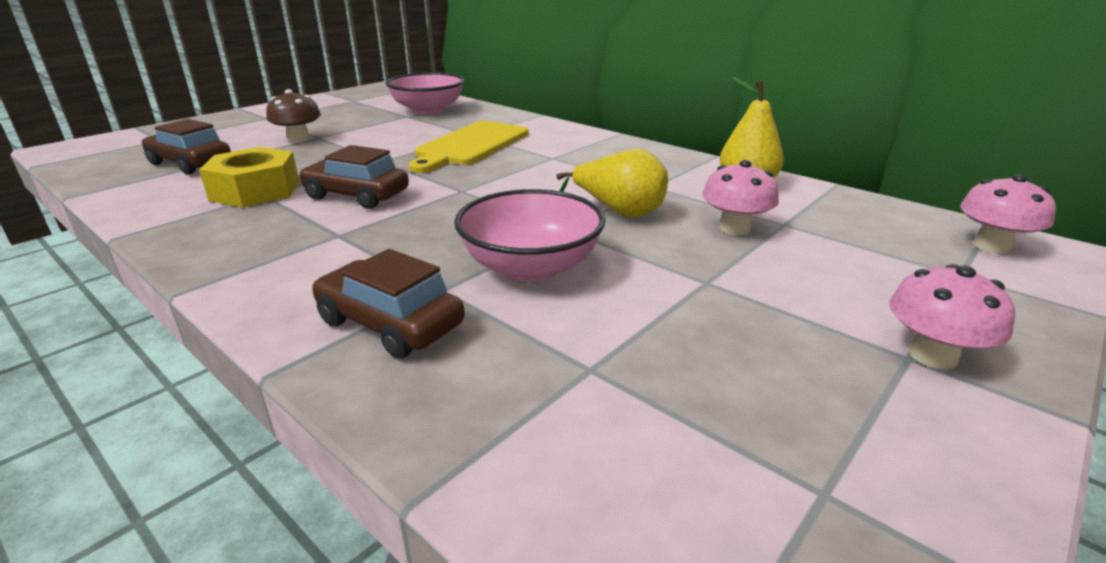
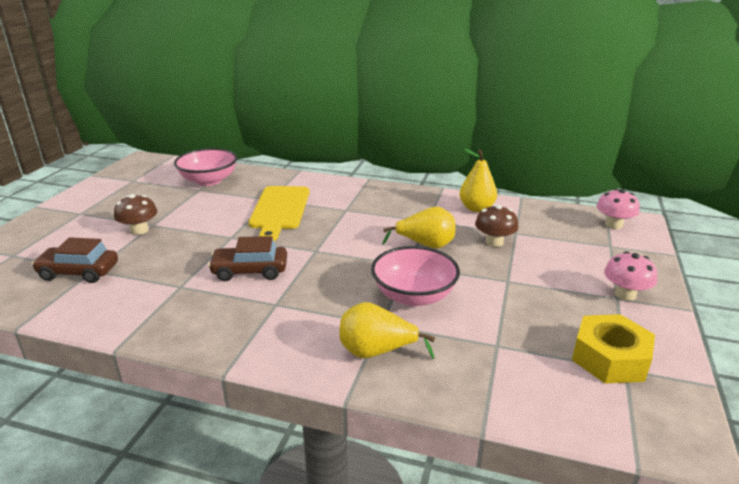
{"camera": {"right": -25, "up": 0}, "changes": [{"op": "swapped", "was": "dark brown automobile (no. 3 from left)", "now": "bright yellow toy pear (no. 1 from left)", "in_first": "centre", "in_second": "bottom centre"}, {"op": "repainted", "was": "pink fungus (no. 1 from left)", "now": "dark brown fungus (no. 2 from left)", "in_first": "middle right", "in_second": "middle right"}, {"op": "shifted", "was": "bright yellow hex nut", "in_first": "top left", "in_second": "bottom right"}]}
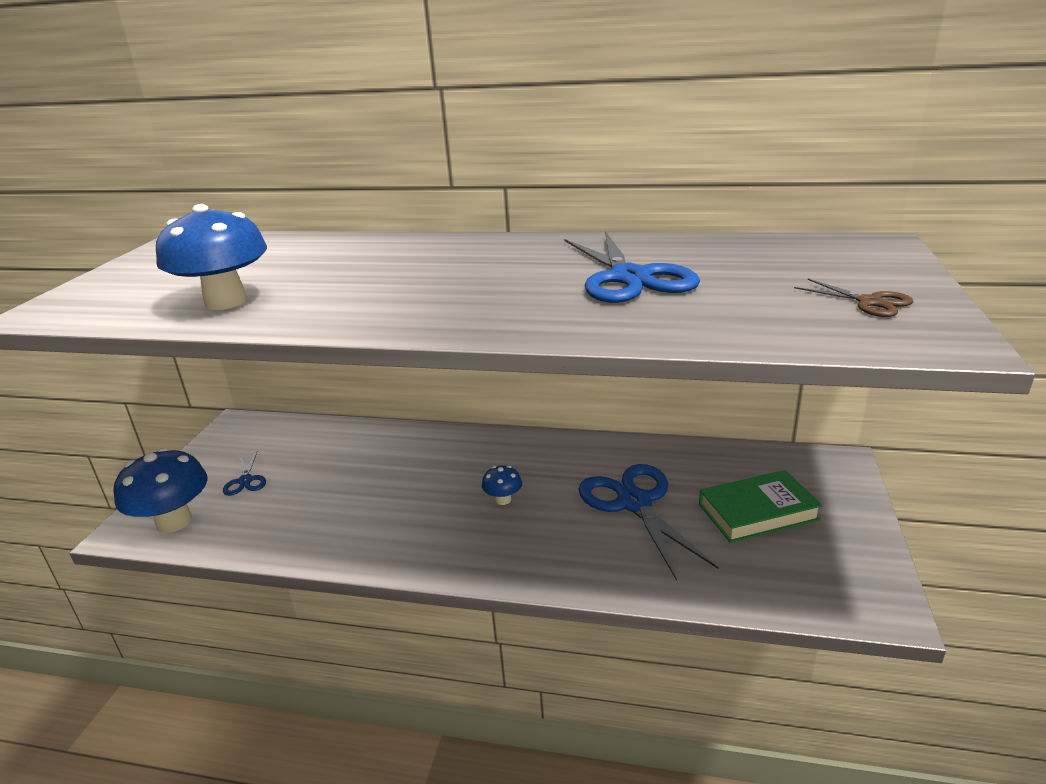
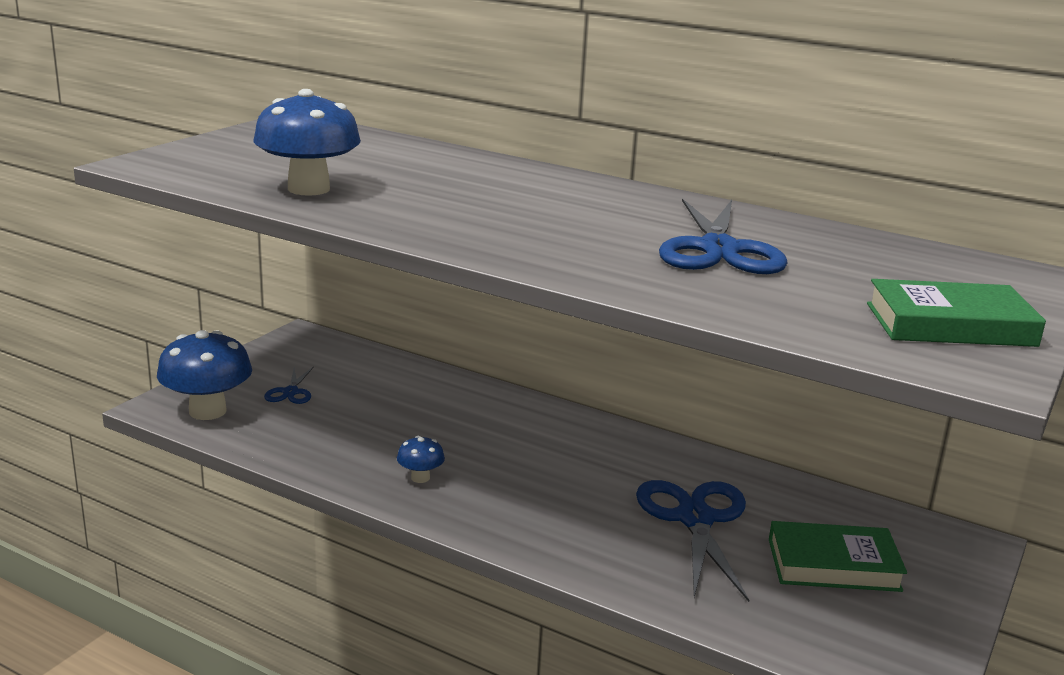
{"camera": {"right": 15, "up": -5}, "changes": [{"op": "shifted", "was": "blue fungus (no. 3 from left)", "in_first": "centre", "in_second": "bottom centre"}, {"op": "swapped", "was": "dark brown shears", "now": "leaf-green hardcover (no. 2 from left)", "in_first": "middle right", "in_second": "middle right"}]}
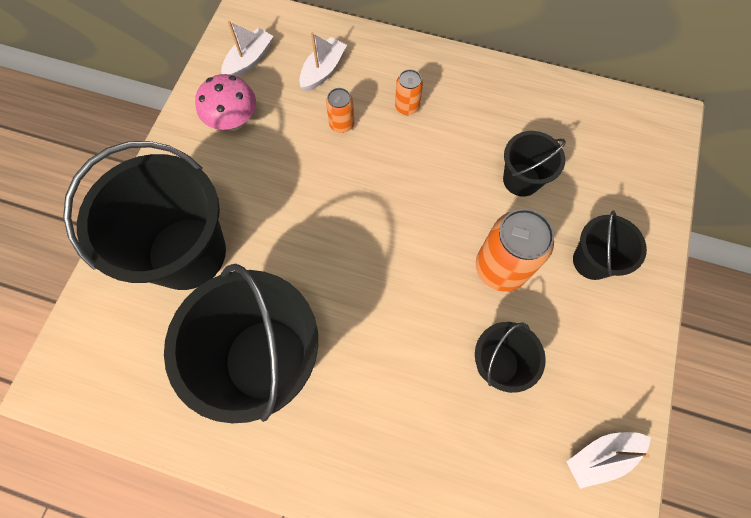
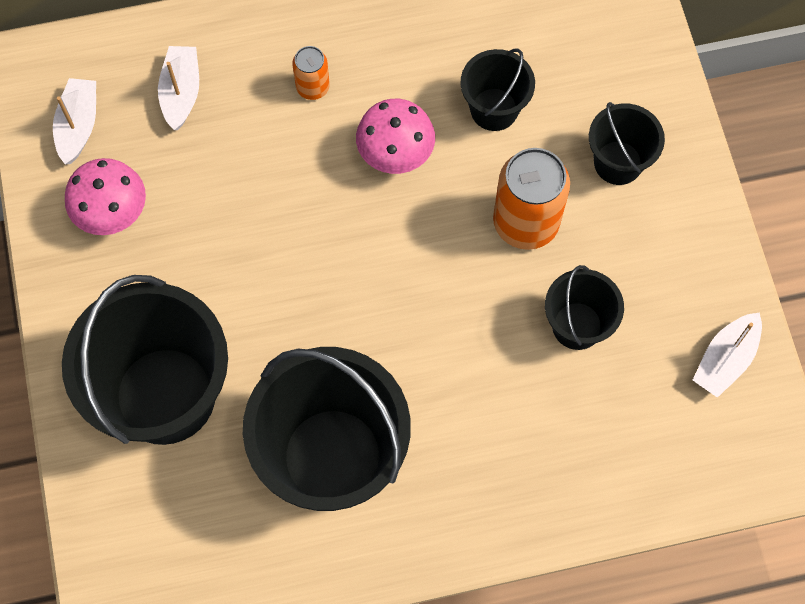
{"camera": {"right": -30, "up": 0}, "changes": [{"op": "new", "now": "pink fungus (no. 2 from left)", "in_second": "top centre"}, {"op": "gone", "was": "orange-coloured tin (no. 1 from left)", "in_first": "top centre"}]}
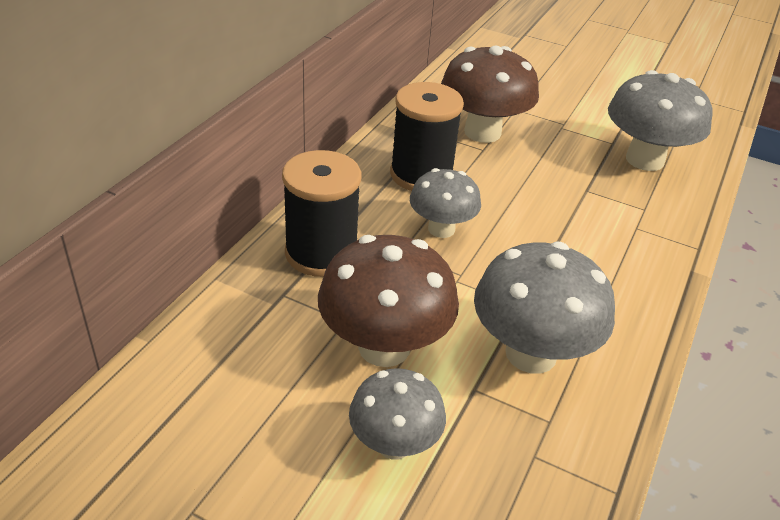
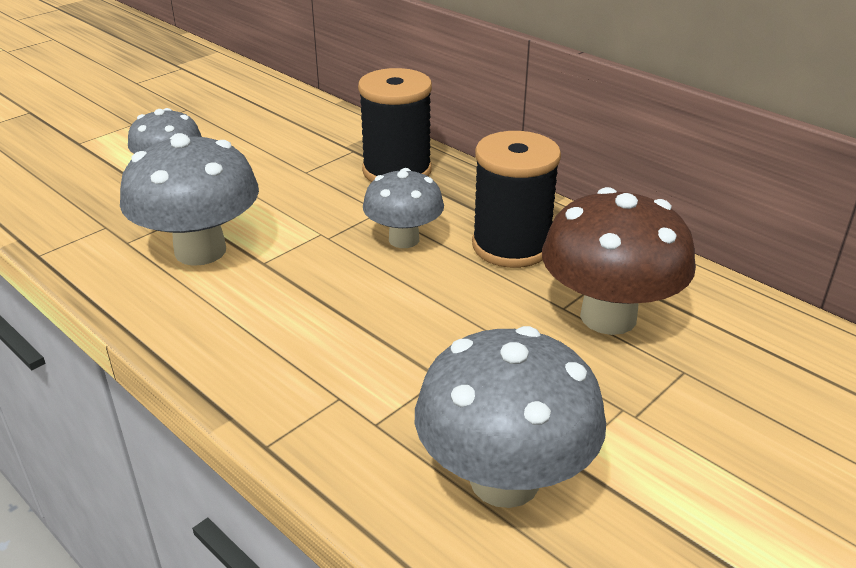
{"camera": {"right": 110, "up": -5}, "changes": [{"op": "gone", "was": "dark brown fungus (no. 1 from left)", "in_first": "centre"}]}
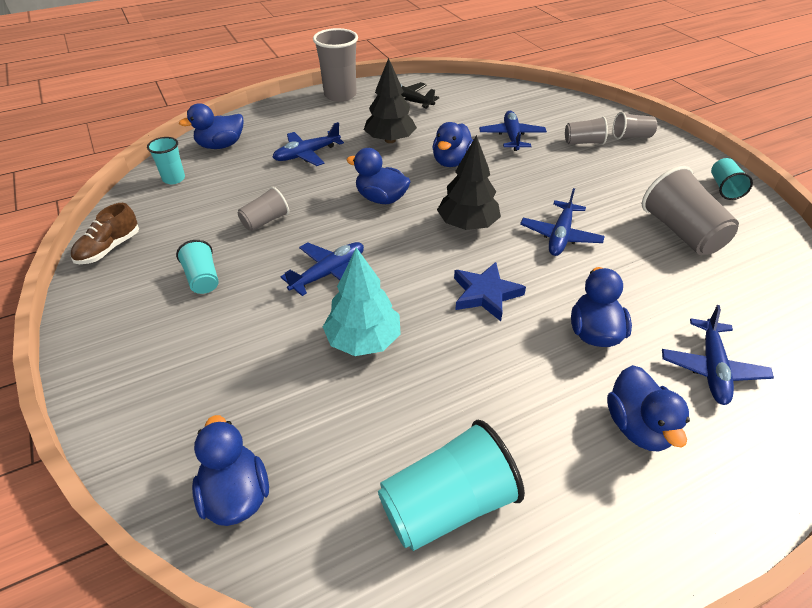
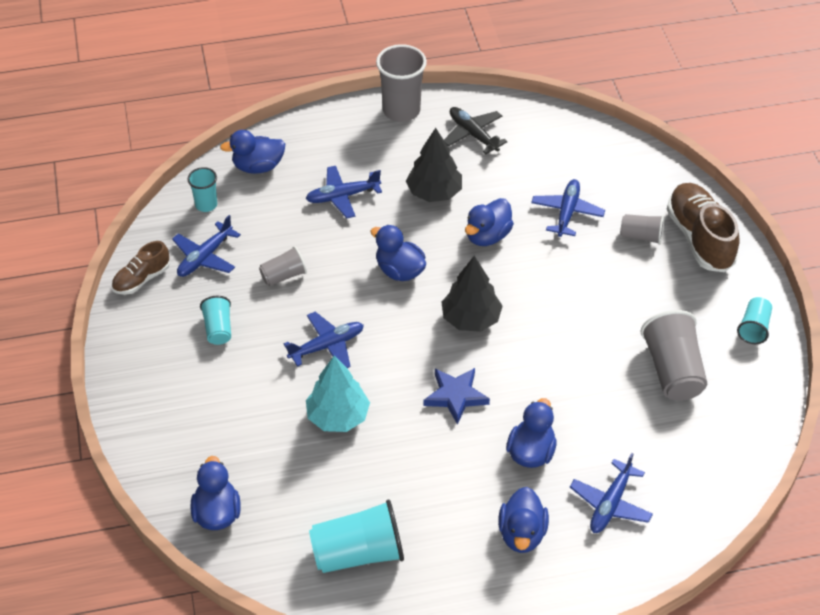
{"camera": {"right": 15, "up": 5}, "changes": [{"op": "shifted", "was": "blue plane (no. 4 from left in the first image)", "now": "blue plane (no. 1 from left)", "in_first": "middle right", "in_second": "middle left"}, {"op": "swapped", "was": "ash-grey tumbler (no. 4 from left)", "now": "dark brown lace-up shoe (no. 2 from left)", "in_first": "top right", "in_second": "middle right"}]}
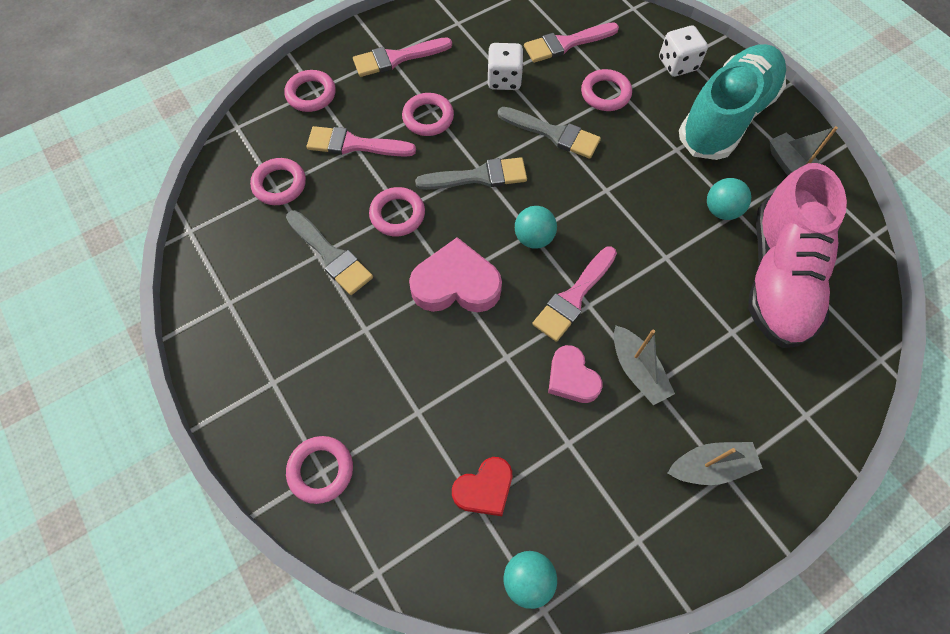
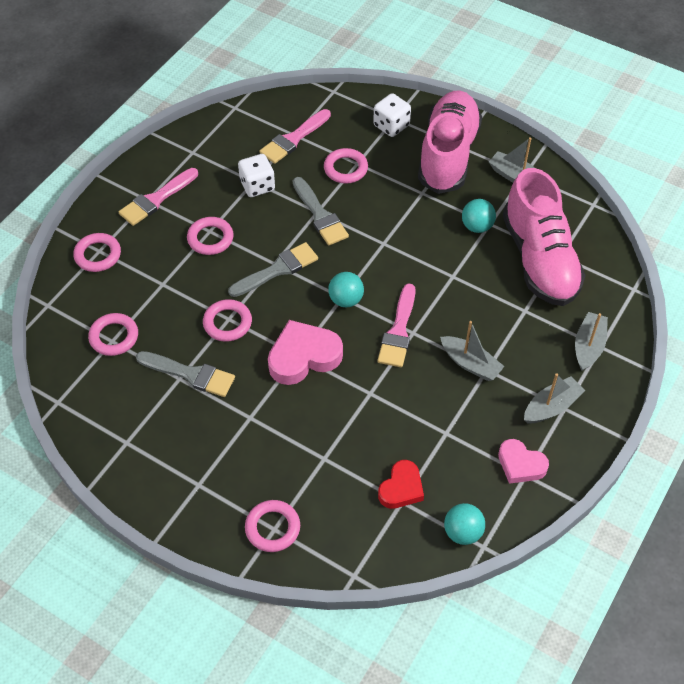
{"camera": {"right": -25, "up": -10}, "changes": [{"op": "rotated", "was": "ash-grey paint brush (no. 3 from left)", "in_first": "top centre", "in_second": "top centre", "clockwise": 60}, {"op": "repainted", "was": "teal lace-up shoe", "now": "pink lace-up shoe (no. 1 from left)", "in_first": "top right", "in_second": "top centre"}, {"op": "shifted", "was": "pink heart shape (no. 2 from left)", "in_first": "centre", "in_second": "bottom right"}, {"op": "new", "now": "ash-grey toy boat (no. 4 from left)", "in_second": "middle right"}, {"op": "gone", "was": "pink paint brush (no. 1 from left)", "in_first": "top centre"}]}
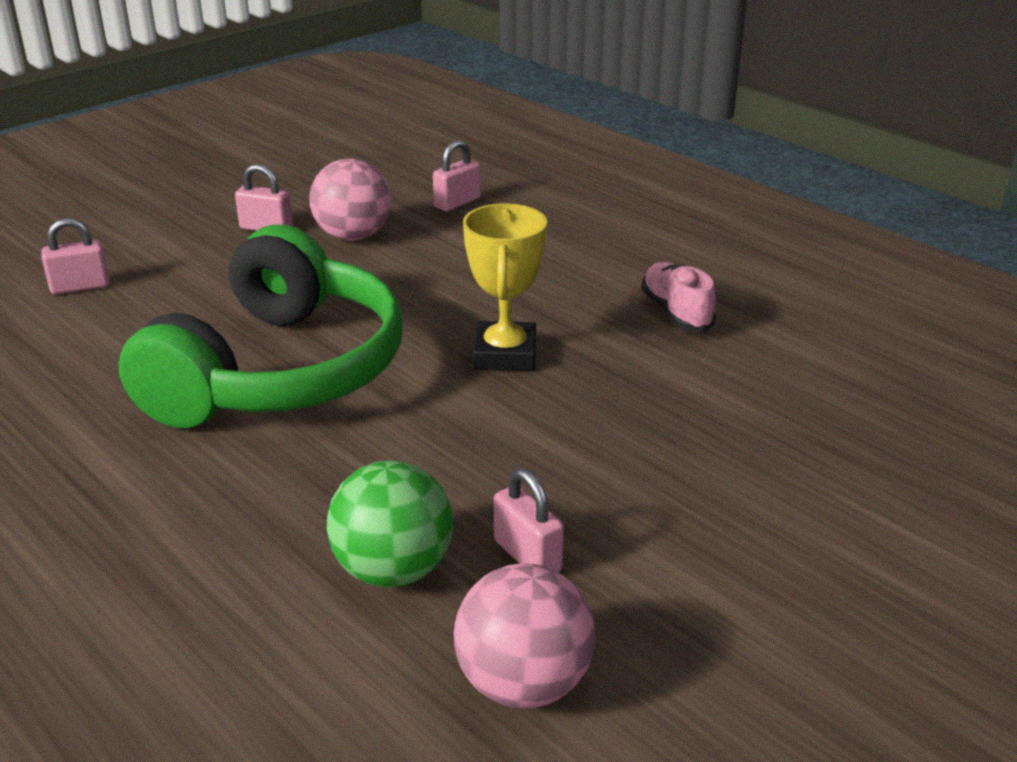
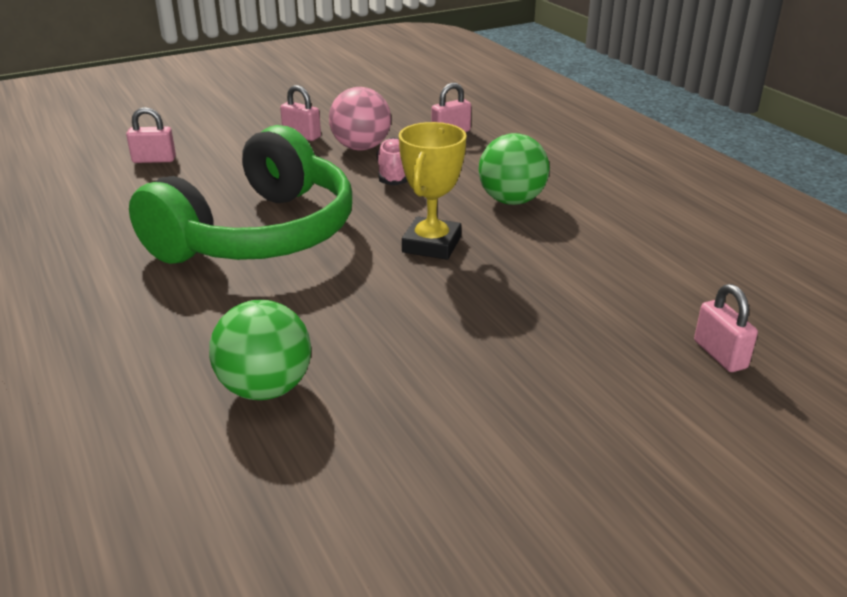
{"camera": {"right": 15, "up": 0}, "changes": [{"op": "shifted", "was": "pink lace-up shoe", "in_first": "middle right", "in_second": "top centre"}, {"op": "new", "now": "leaf-green play ball (no. 2 from left)", "in_second": "top centre"}, {"op": "shifted", "was": "pink lock (no. 4 from left)", "in_first": "bottom centre", "in_second": "middle right"}, {"op": "gone", "was": "pink play ball (no. 2 from left)", "in_first": "bottom centre"}]}
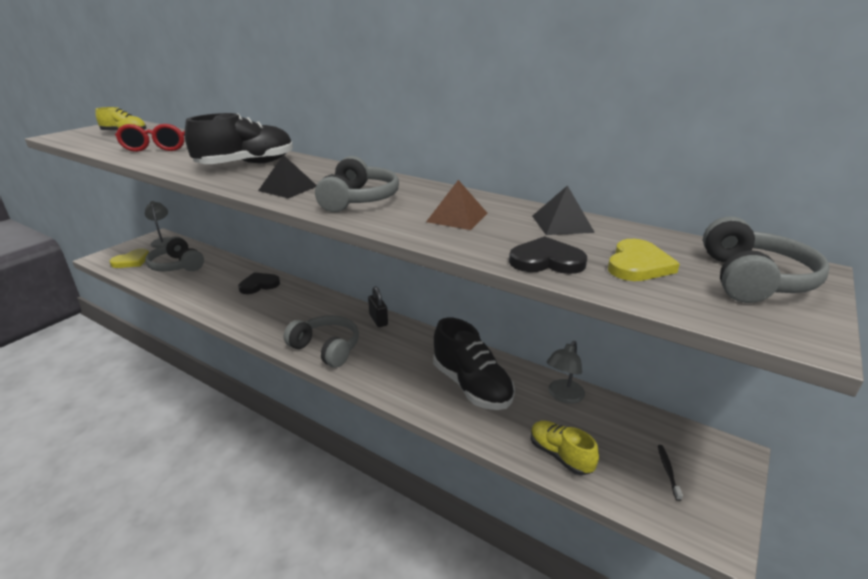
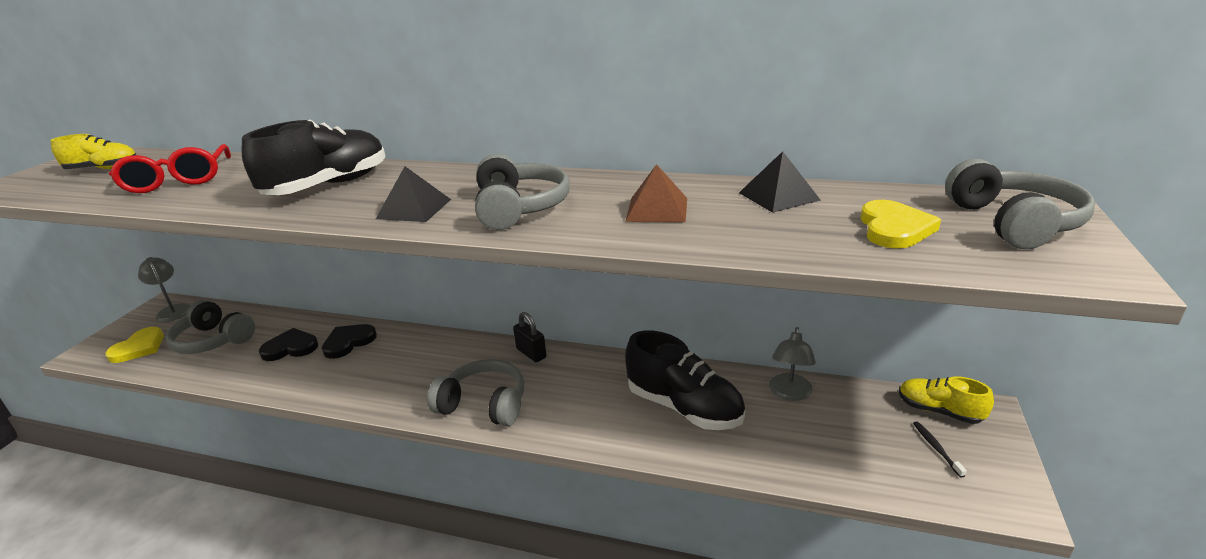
{"camera": {"right": -15, "up": 0}, "changes": [{"op": "shifted", "was": "ebony heart shape (no. 2 from left in the first image)", "now": "ebony heart shape (no. 1 from left)", "in_first": "centre", "in_second": "middle left"}, {"op": "shifted", "was": "bright yellow lace-up shoe (no. 2 from left)", "in_first": "bottom centre", "in_second": "bottom right"}]}
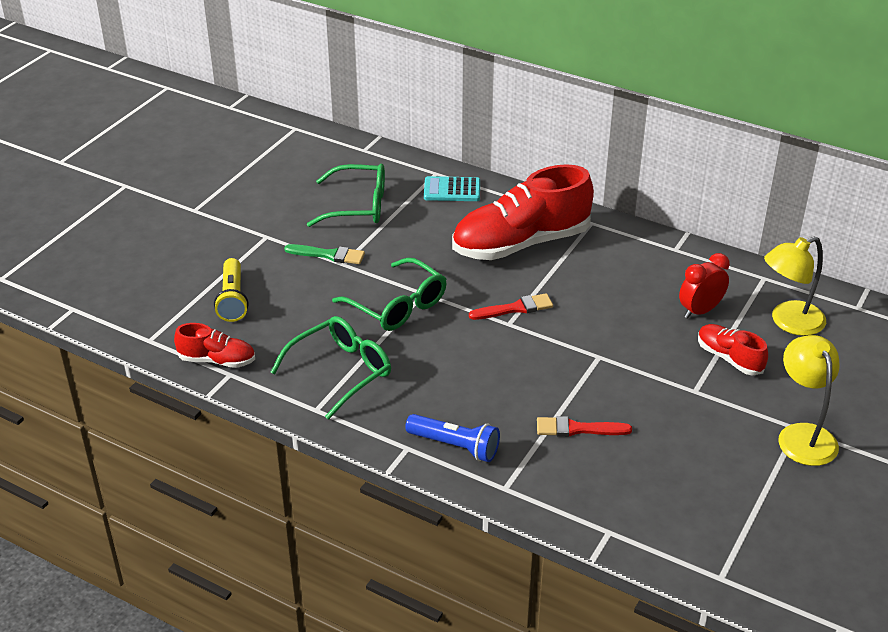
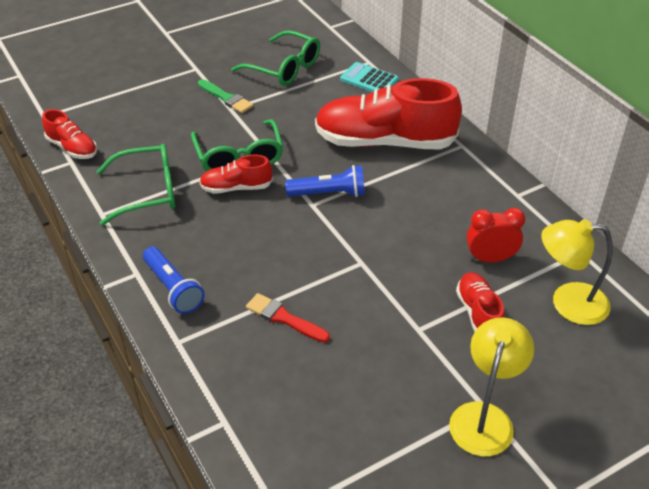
{"camera": {"right": 30, "up": 5}, "changes": [{"op": "new", "now": "scarlet lace-up shoe (no. 2 from left)", "in_second": "centre"}, {"op": "swapped", "was": "scarlet paint brush (no. 1 from left)", "now": "blue torch (no. 2 from left)", "in_first": "centre", "in_second": "centre"}, {"op": "gone", "was": "bright yellow torch", "in_first": "middle left"}]}
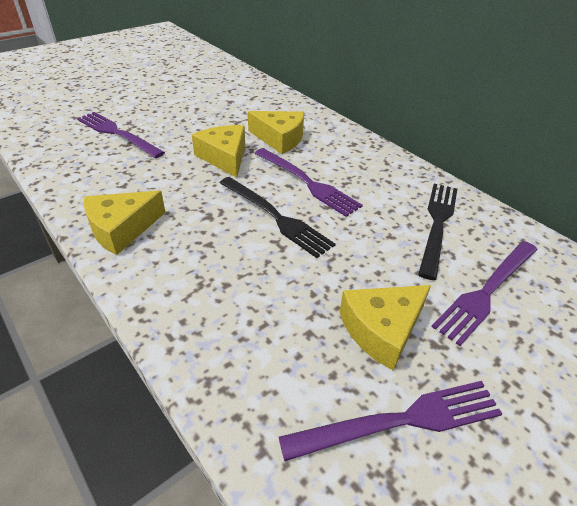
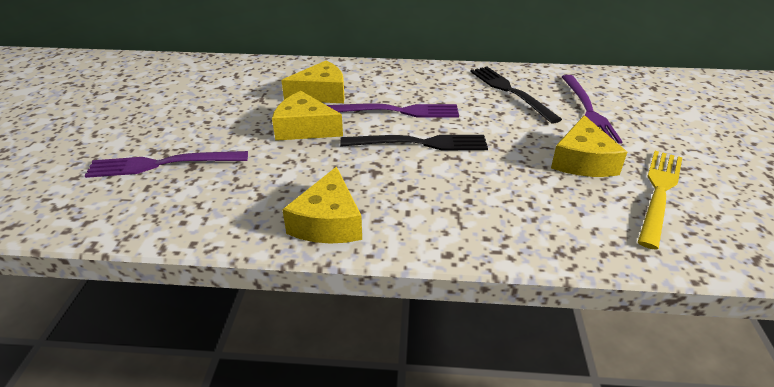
{"camera": {"right": -45, "up": -5}, "changes": [{"op": "repainted", "was": "purple dinner fork (no. 3 from left)", "now": "bright yellow dinner fork", "in_first": "bottom right", "in_second": "middle right"}]}
